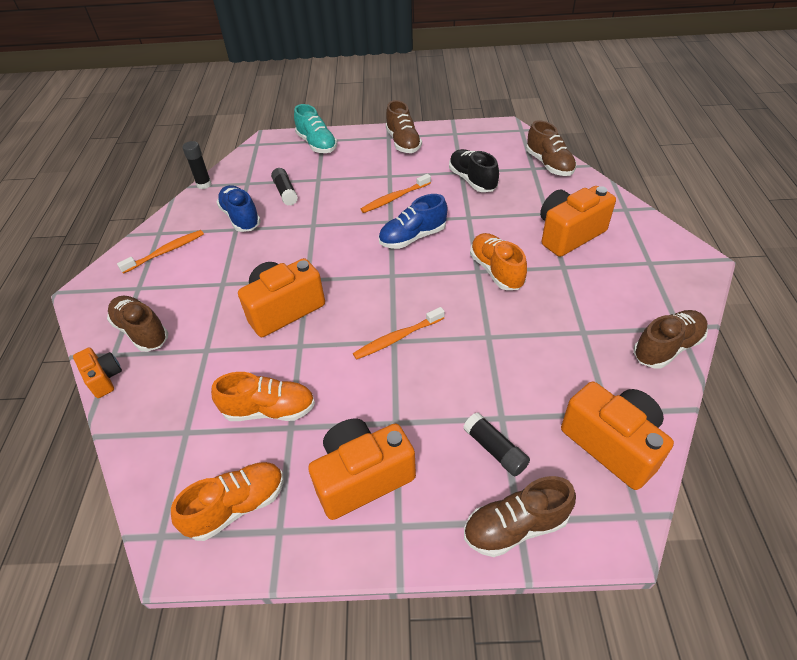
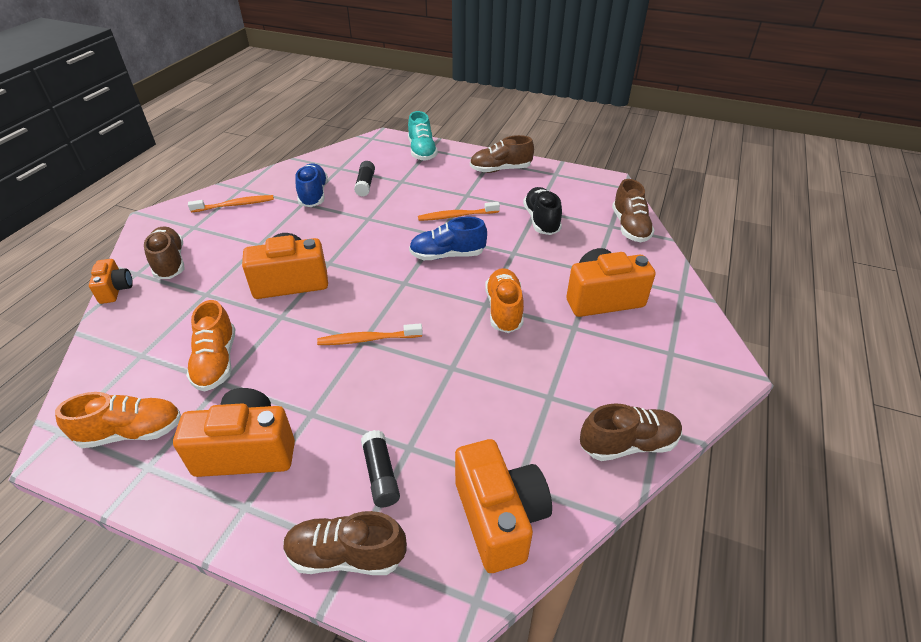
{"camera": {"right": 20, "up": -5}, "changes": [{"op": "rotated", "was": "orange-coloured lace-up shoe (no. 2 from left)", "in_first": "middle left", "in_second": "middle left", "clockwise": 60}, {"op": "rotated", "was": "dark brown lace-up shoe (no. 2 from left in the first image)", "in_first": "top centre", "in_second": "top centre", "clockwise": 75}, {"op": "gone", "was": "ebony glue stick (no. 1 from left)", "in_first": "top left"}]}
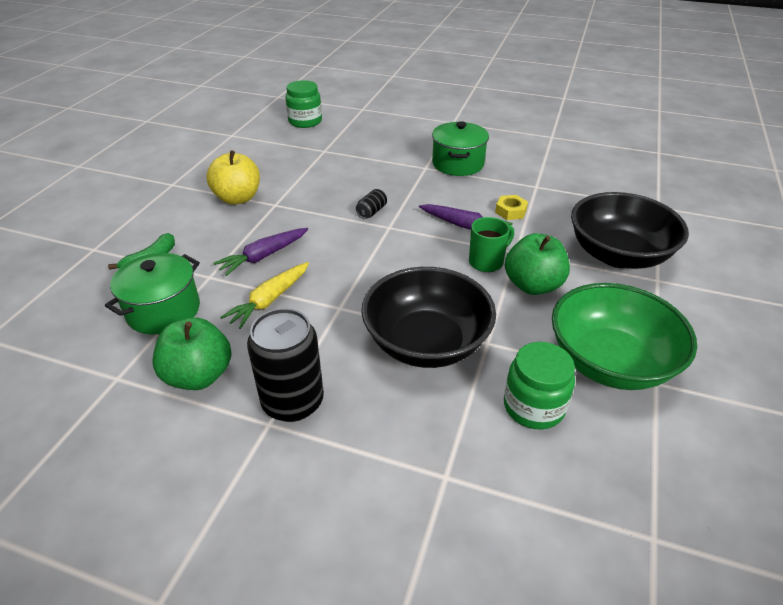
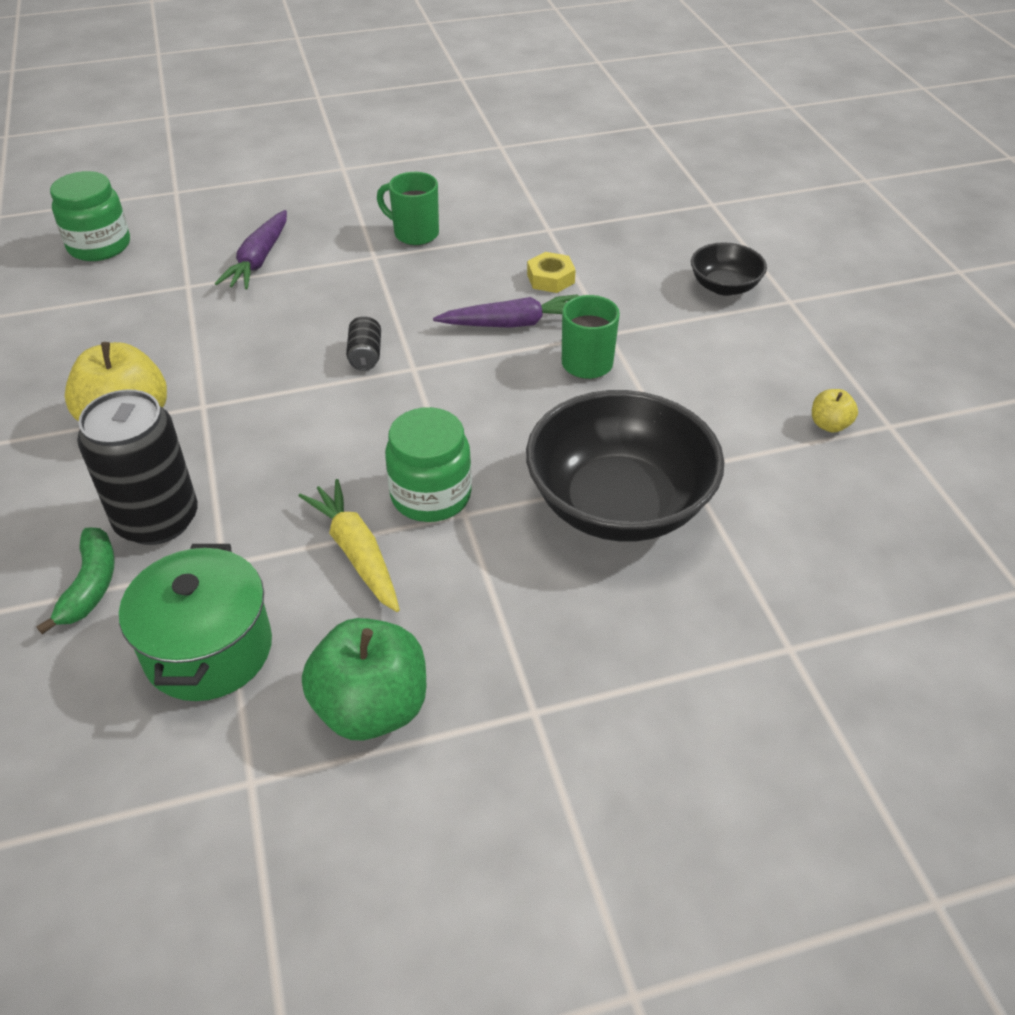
{"camera": {"right": -35, "up": 5}, "changes": [{"op": "shifted", "was": "ebony tin (no. 1 from left)", "in_first": "centre", "in_second": "middle left"}, {"op": "shifted", "was": "purple root vegetable (no. 1 from left)", "in_first": "middle left", "in_second": "top left"}, {"op": "rotated", "was": "bright yellow root vegetable", "in_first": "centre", "in_second": "centre", "clockwise": 150}, {"op": "swapped", "was": "leaf-green stockpot (no. 2 from left)", "now": "leaf-green tea mug (no. 1 from left)", "in_first": "top centre", "in_second": "top centre"}, {"op": "shifted", "was": "leaf-green jar (no. 2 from left)", "in_first": "middle right", "in_second": "centre"}, {"op": "scaled", "was": "ebony deep dish (no. 2 from left)", "in_first": "middle right", "in_second": "top right", "ratio": 0.49}, {"op": "swapped", "was": "leaf-green deep dish", "now": "bright yellow toy apple (no. 2 from left)", "in_first": "middle right", "in_second": "middle right"}, {"op": "gone", "was": "leaf-green toy apple (no. 2 from left)", "in_first": "middle right"}]}
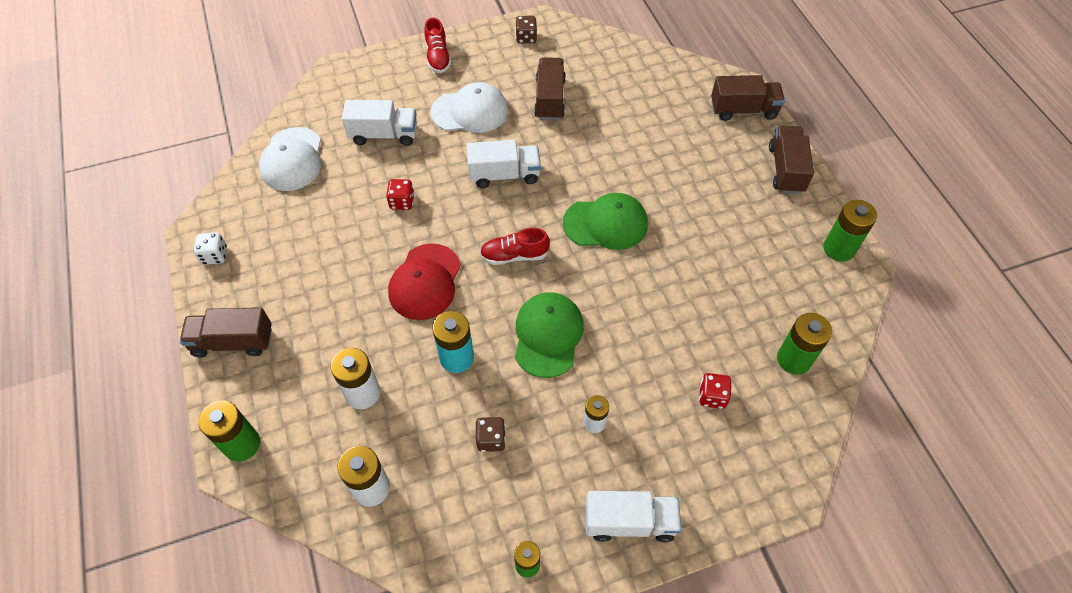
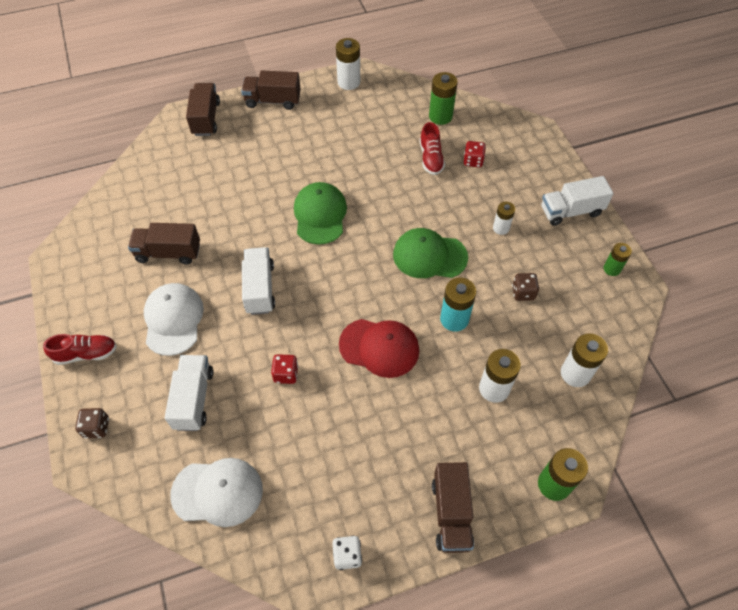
{"camera": {"right": -90, "up": 0}, "changes": [{"op": "shifted", "was": "dark brown die (no. 2 from left in the first image)", "now": "dark brown die (no. 1 from left)", "in_first": "top centre", "in_second": "bottom left"}, {"op": "repainted", "was": "leaf-green power cell (no. 4 from left)", "now": "snow-white power cell (no. 1 from left)", "in_first": "middle right", "in_second": "top centre"}, {"op": "shifted", "was": "scarlet lace-up shoe (no. 2 from left)", "in_first": "centre", "in_second": "top centre"}, {"op": "rotated", "was": "snow-white toy truck (no. 3 from left)", "in_first": "bottom centre", "in_second": "top right", "clockwise": -105}]}
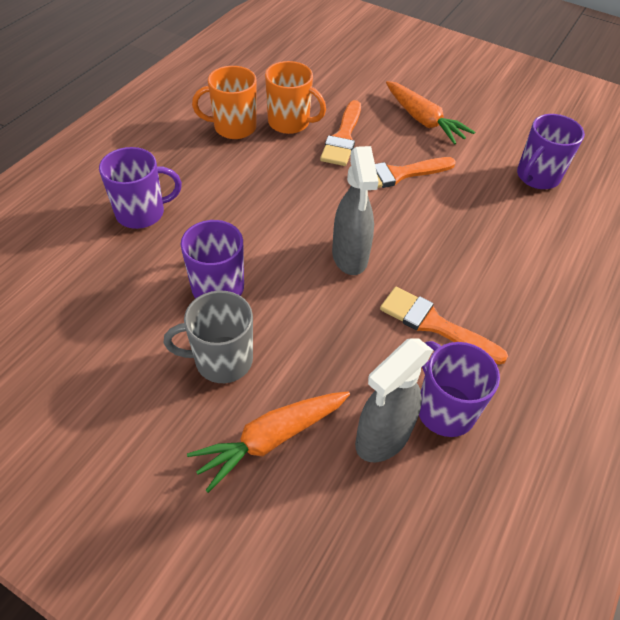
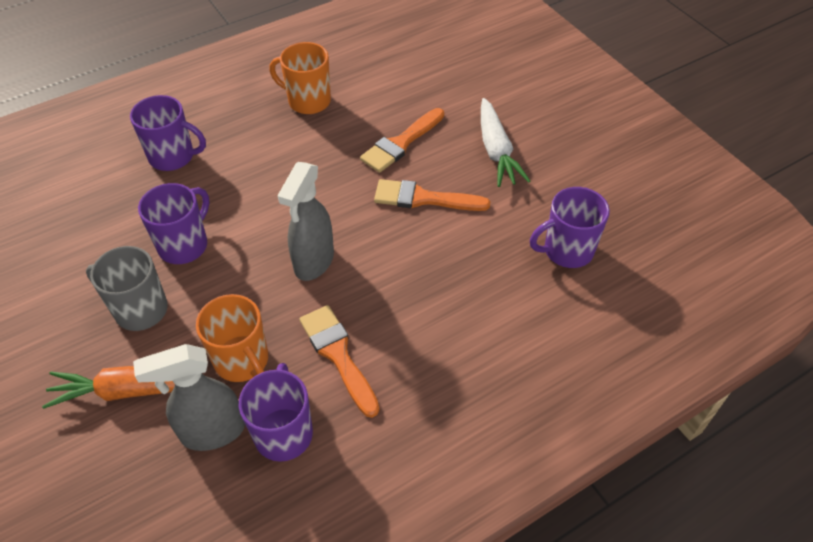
{"camera": {"right": 30, "up": 0}, "changes": [{"op": "shifted", "was": "orange-coloured tea mug (no. 2 from left in the first image)", "now": "orange-coloured tea mug (no. 1 from left)", "in_first": "top centre", "in_second": "middle left"}, {"op": "repainted", "was": "orange-coloured root vegetable (no. 2 from left)", "now": "snow-white root vegetable", "in_first": "top right", "in_second": "top centre"}]}
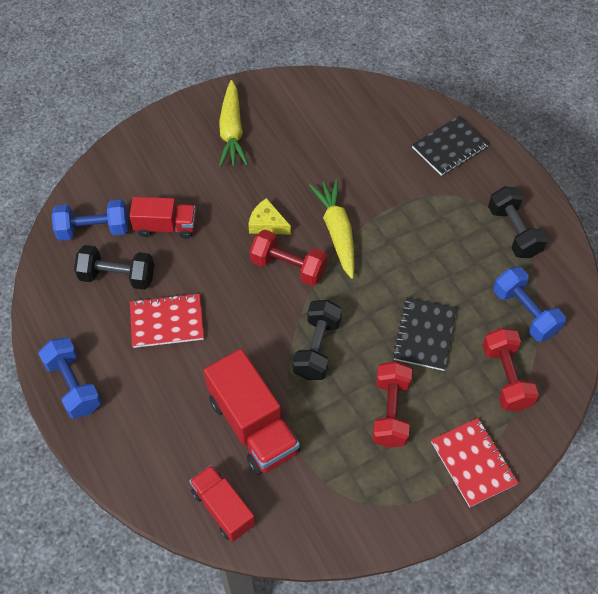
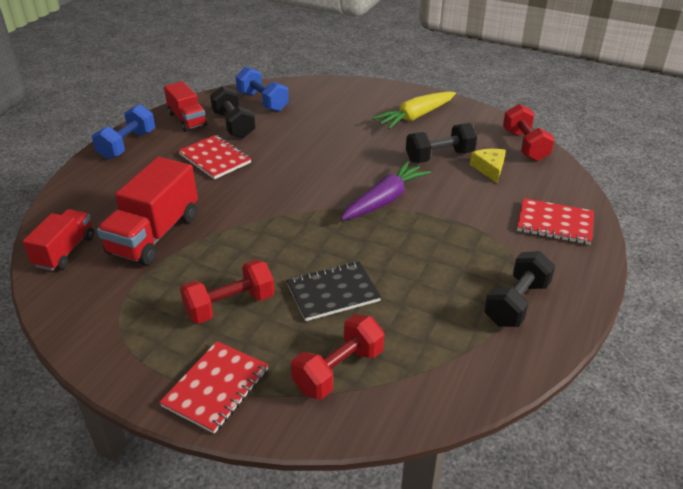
{"camera": {"right": 55, "up": -20}, "changes": [{"op": "shifted", "was": "scarlet toy truck (no. 1 from left in the first image)", "now": "scarlet toy truck (no. 3 from left)", "in_first": "middle left", "in_second": "top left"}, {"op": "repainted", "was": "bright yellow root vegetable (no. 2 from left)", "now": "purple root vegetable", "in_first": "centre", "in_second": "centre"}, {"op": "shifted", "was": "ebony hand weight (no. 2 from left)", "in_first": "centre", "in_second": "top centre"}, {"op": "shifted", "was": "bright yellow cheese wedge", "in_first": "centre", "in_second": "middle right"}, {"op": "shifted", "was": "scarlet hand weight (no. 1 from left in the first image)", "now": "scarlet hand weight (no. 3 from left)", "in_first": "centre", "in_second": "top right"}, {"op": "repainted", "was": "ebony notebook (no. 2 from left)", "now": "scarlet notebook (no. 3 from left)", "in_first": "top right", "in_second": "middle right"}, {"op": "gone", "was": "blue hand weight (no. 3 from left)", "in_first": "middle right"}]}
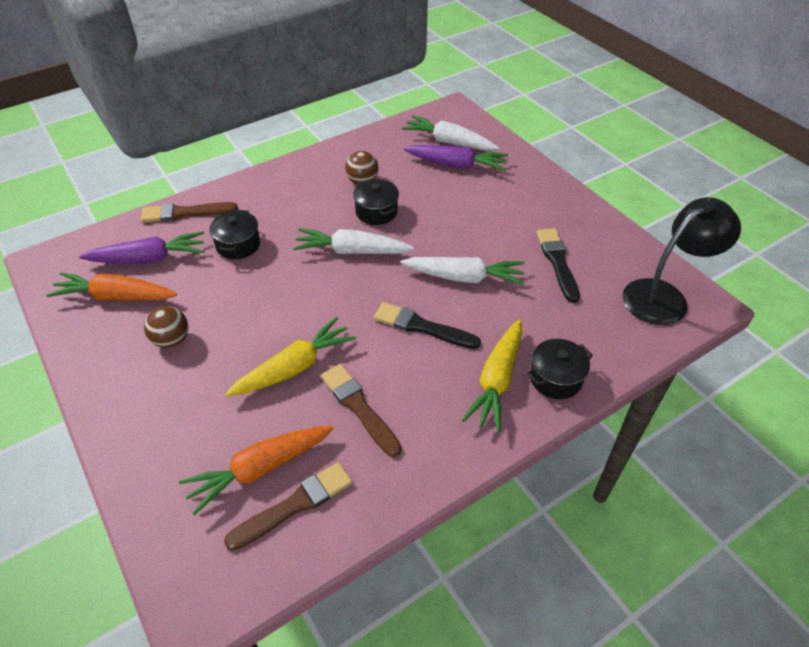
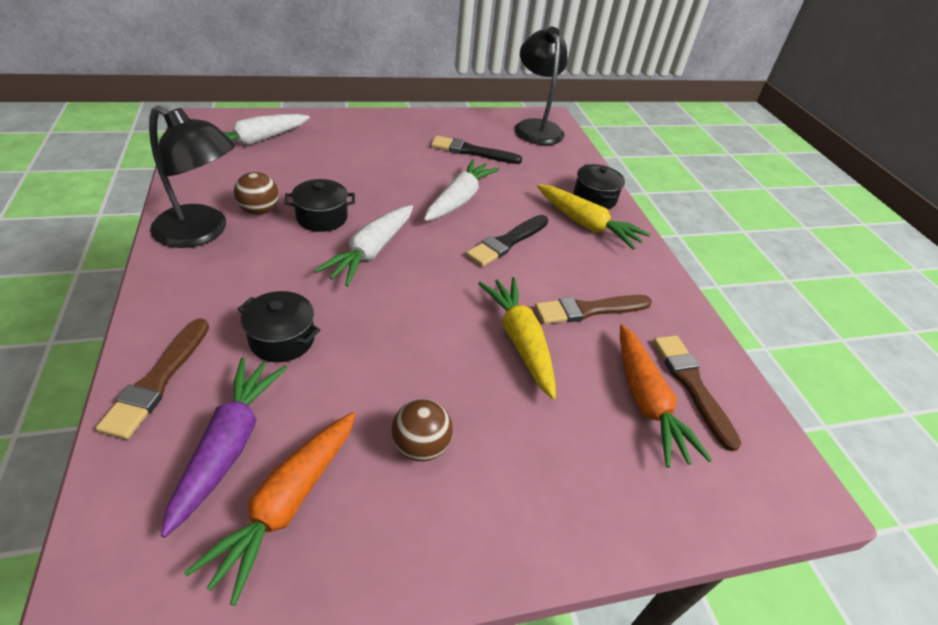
{"camera": {"right": -75, "up": -5}, "changes": [{"op": "new", "now": "ebony reading lamp (no. 1 from left)", "in_second": "top left"}, {"op": "gone", "was": "purple root vegetable (no. 2 from left)", "in_first": "top centre"}]}
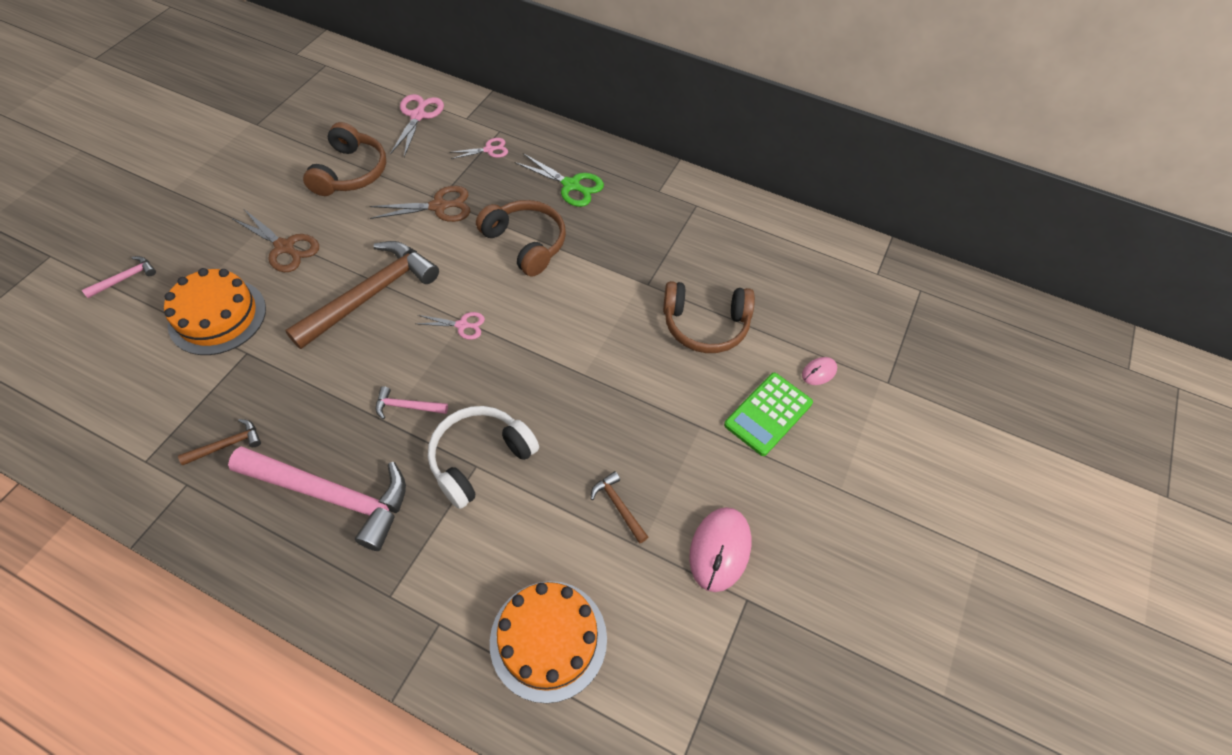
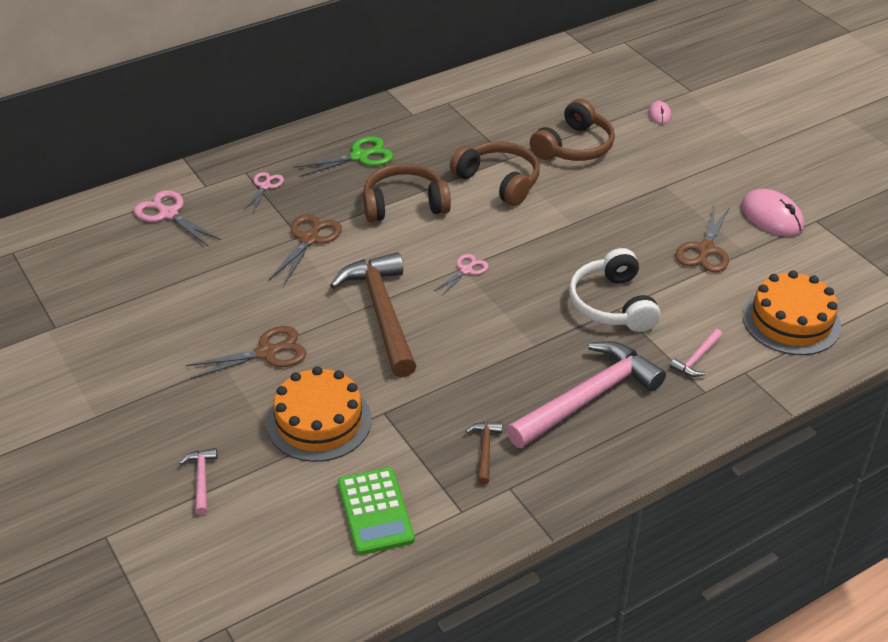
{"camera": {"right": -55, "up": -15}, "changes": [{"op": "shifted", "was": "leaf-green calculator", "in_first": "centre", "in_second": "bottom centre"}, {"op": "shifted", "was": "dark brown headphones (no. 1 from left in the first image)", "now": "dark brown headphones (no. 2 from left)", "in_first": "top left", "in_second": "top centre"}, {"op": "shifted", "was": "pink hammer (no. 3 from left)", "in_first": "centre", "in_second": "middle right"}, {"op": "swapped", "was": "dark brown hammer (no. 3 from left)", "now": "dark brown shears (no. 3 from left)", "in_first": "bottom centre", "in_second": "middle right"}]}
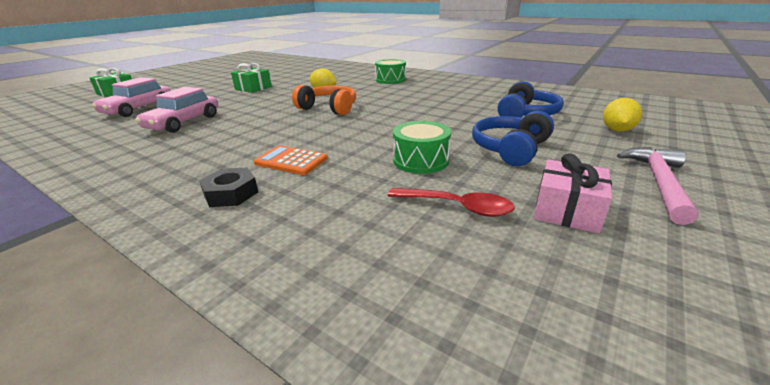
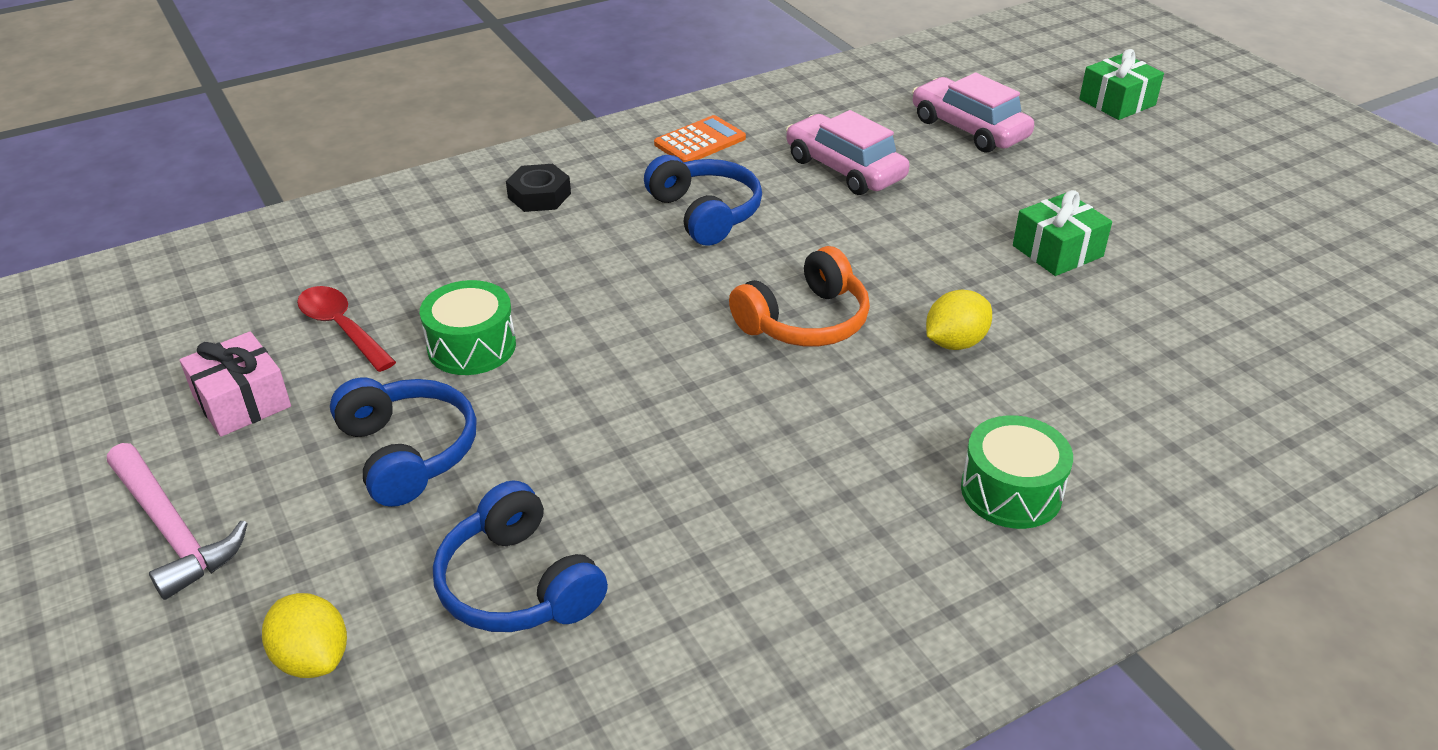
{"camera": {"right": 115, "up": 10}, "changes": [{"op": "rotated", "was": "scarlet teaspoon", "in_first": "centre", "in_second": "middle left", "clockwise": 90}, {"op": "new", "now": "blue headphones (no. 3 from left)", "in_second": "top centre"}, {"op": "shifted", "was": "orange-coloured calculator", "in_first": "centre", "in_second": "top centre"}]}
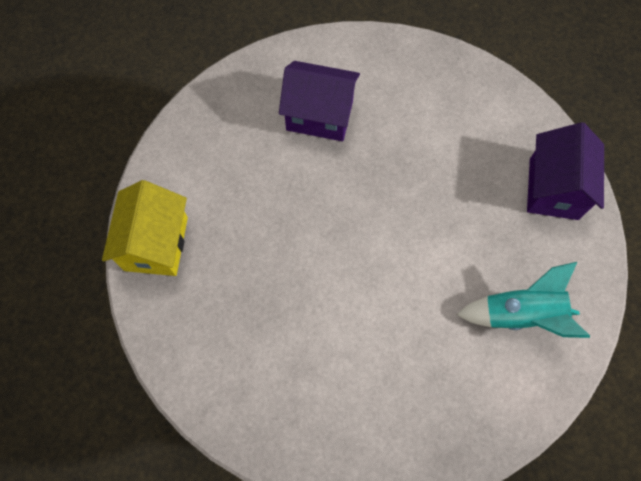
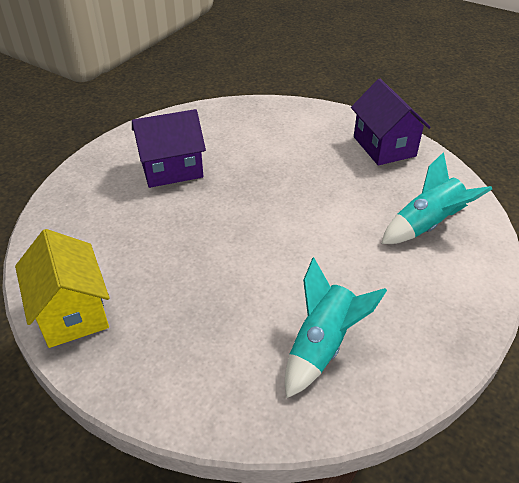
{"camera": {"right": -30, "up": -25}, "changes": [{"op": "new", "now": "teal spaceship (no. 1 from left)", "in_second": "bottom centre"}]}
